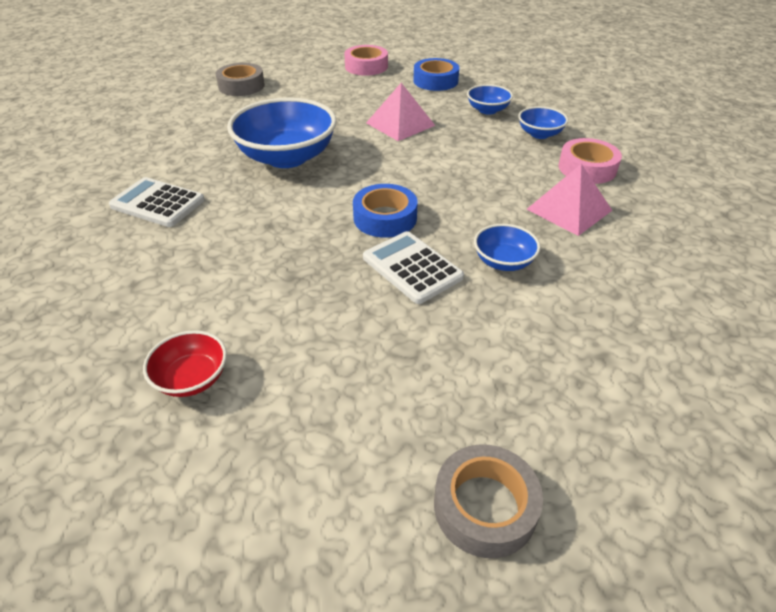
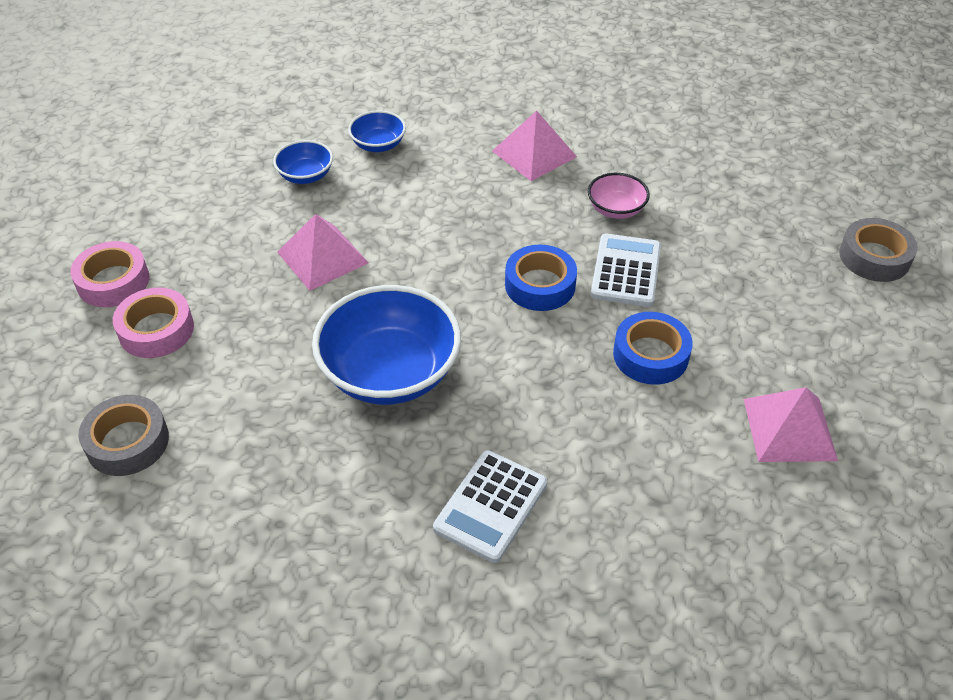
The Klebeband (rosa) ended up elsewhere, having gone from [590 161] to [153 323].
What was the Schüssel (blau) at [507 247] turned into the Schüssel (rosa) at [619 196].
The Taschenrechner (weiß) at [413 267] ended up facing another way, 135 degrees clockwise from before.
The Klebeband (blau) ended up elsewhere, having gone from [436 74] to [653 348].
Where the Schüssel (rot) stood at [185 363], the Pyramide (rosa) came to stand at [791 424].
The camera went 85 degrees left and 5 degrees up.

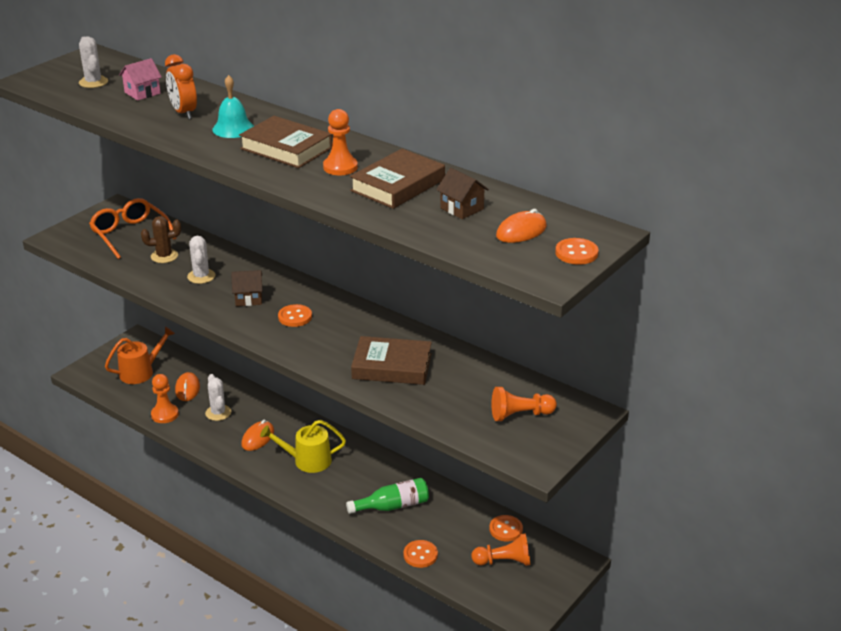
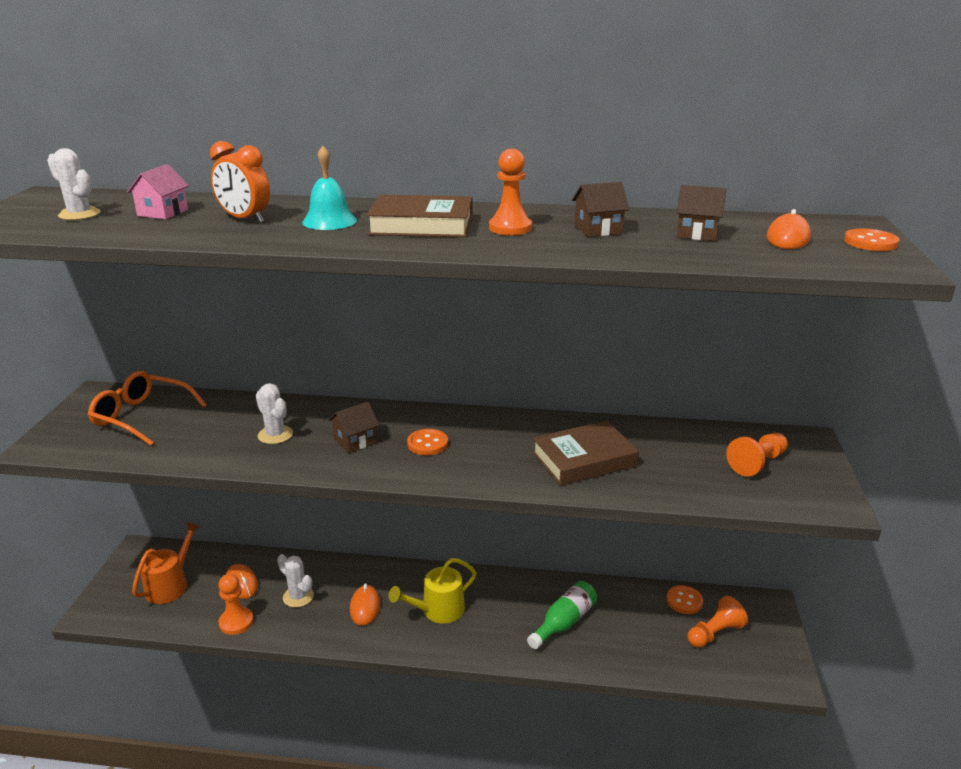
Where the Buch (braun) stood at [397 179], the Haus (braun) came to stand at [600 209].
The second view lost the Kaktus (braun) at [161 239].
The second view lost the Knopf (orange) at [421 554].
The camera went 30 degrees left and 5 degrees down.

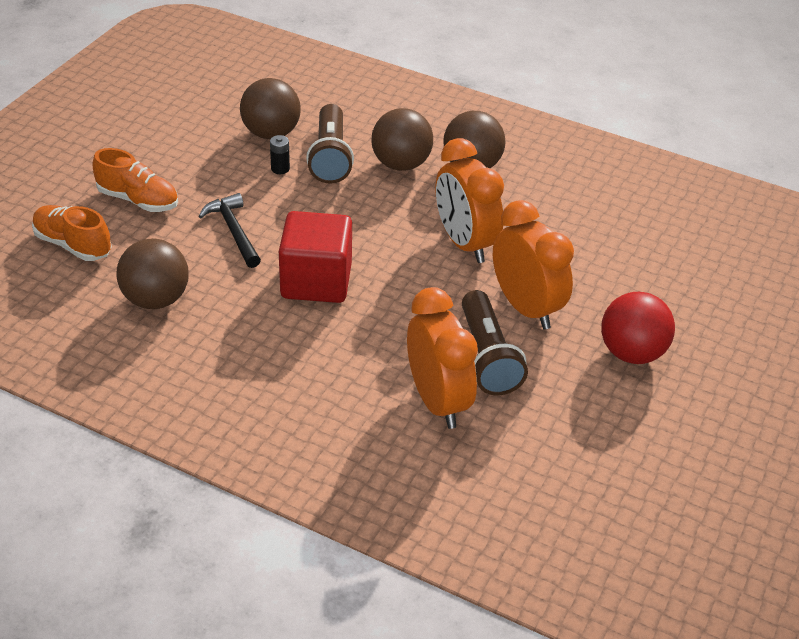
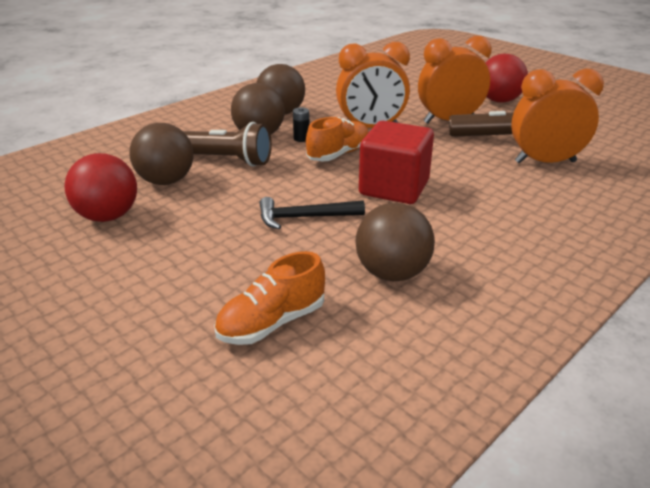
The second view gained the Ball (rot) at [100 187].
The Batterie (schwarz) ended up elsewhere, having gone from [280 154] to [301 124].
The Schuh (orange) ended up elsewhere, having gone from [135 180] to [337 139].
The camera went 70 degrees left and 10 degrees down.

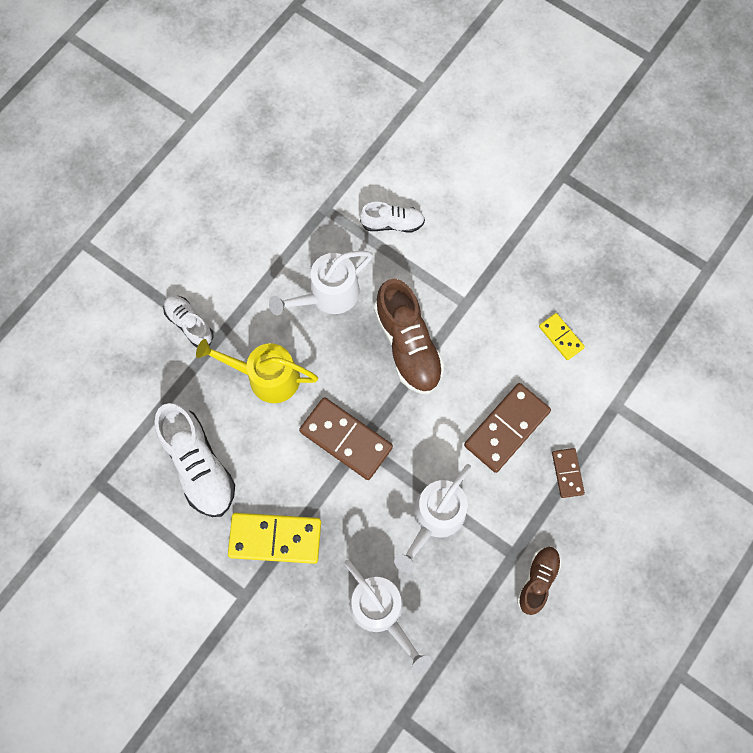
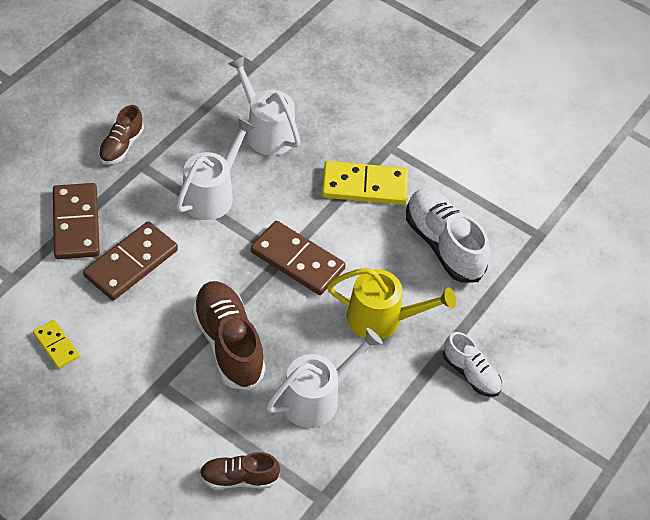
The size of the Dominostein (braun) at [568 473] changed by a factor of 1.84.
What was the Schuh (weiß) at [392 217] turned into the Schuh (braun) at [240 470].
The camera went 175 degrees right and 20 degrees down.

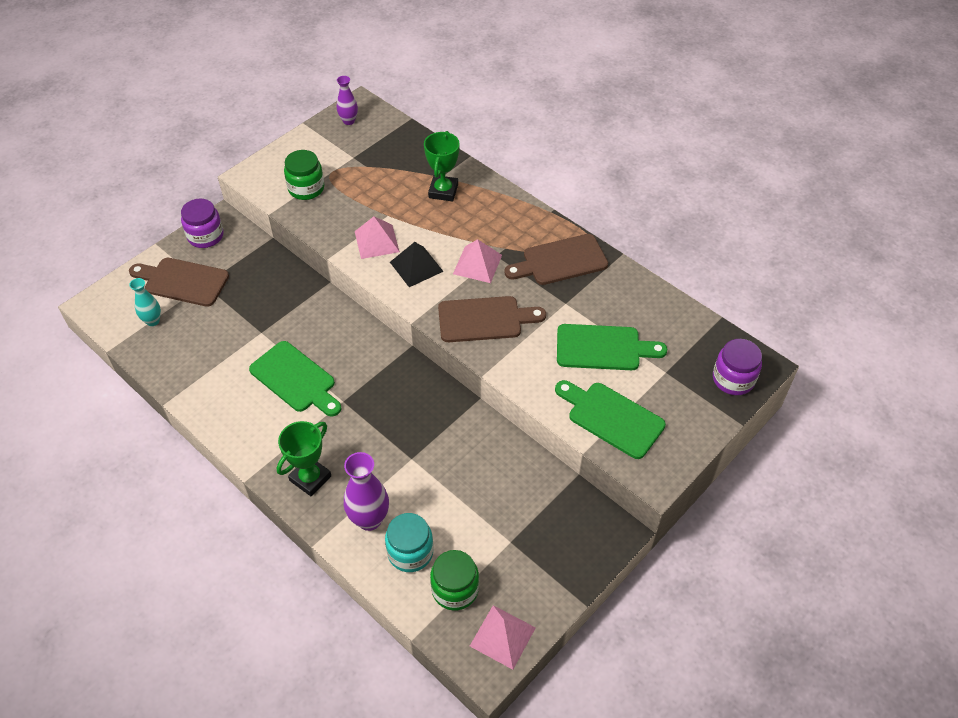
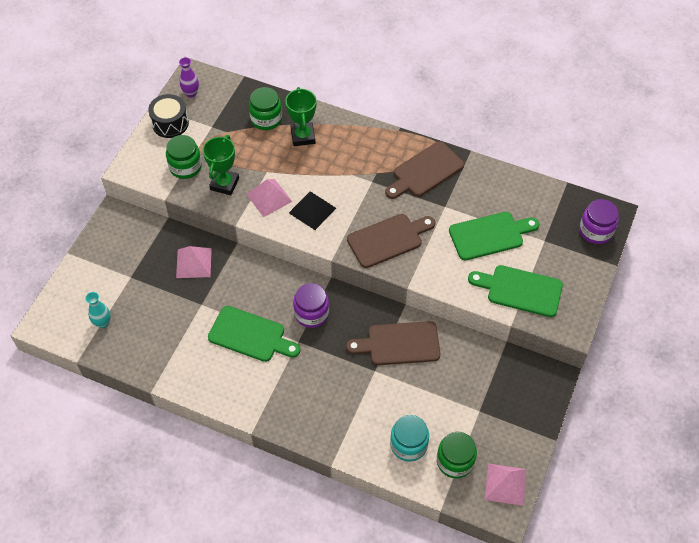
The second view gained the Trommel (schwarz) at [168 116].
The Pyramide (rosa) ended up elsewhere, having gone from [477 261] to [194 262].
The Pokal (grün) ended up elsewhere, having gone from [304 459] to [221 165].
The second view gained the Einmachglas (grün) at [265 108].
The Einmachglas (lila) ended up elsewhere, having gone from [202 223] to [311 305].
The Schneidebrett (braun) ended up elsewhere, having gone from [179 282] to [393 343].
The second view lost the Vase (lila) at [366 491].
The camera went 20 degrees left and 5 degrees up.

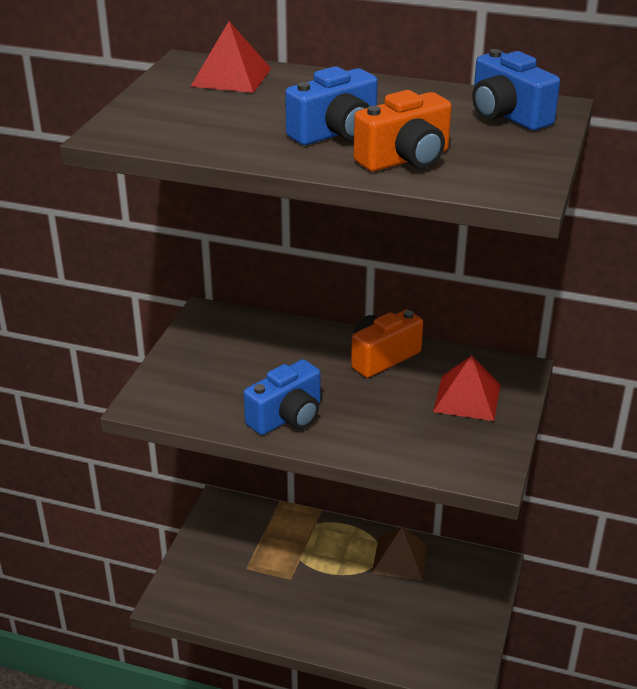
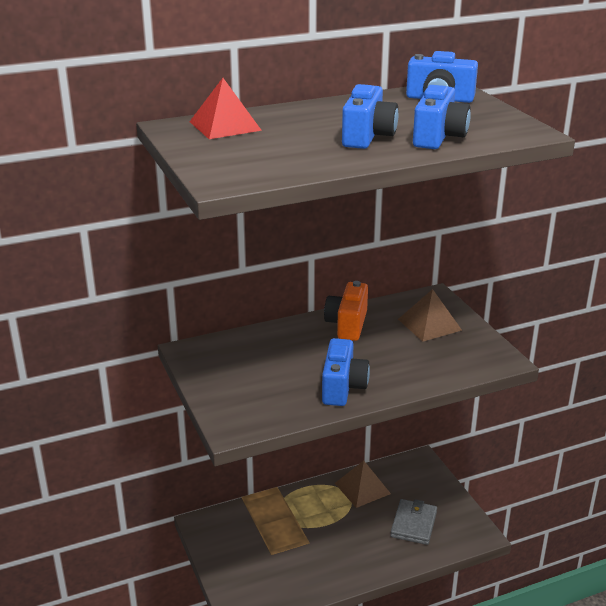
The second view gained the Geldbörse (grau) at [413 522].
What was the Pyramide (rot) at [467 388] turned into the Pyramide (braun) at [430 315].
What was the Kamera (orange) at [403 131] turned into the Kamera (blau) at [442 117].
The camera went 40 degrees left and 5 degrees down.

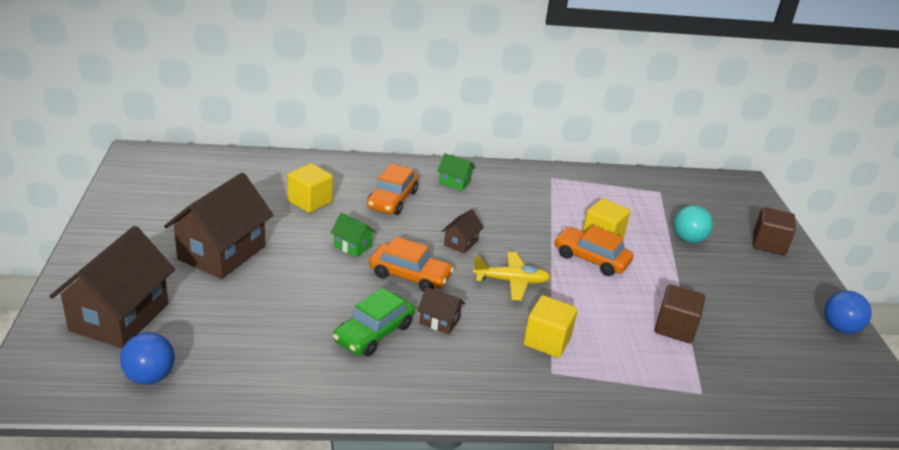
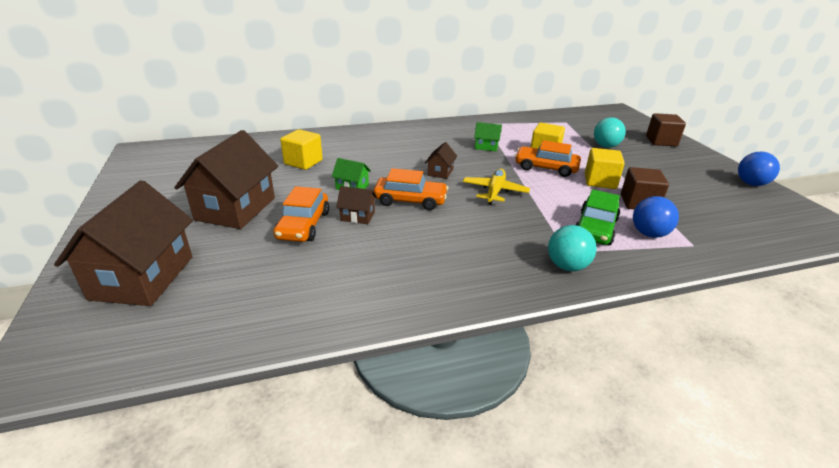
The Auto (orange) ended up elsewhere, having gone from [392 189] to [301 214].
The Haus (braun) ended up elsewhere, having gone from [441 311] to [356 205].
The Flugzeug (gelb) at [511 276] ended up facing another way, 60 degrees counterclockwise from before.
The Haus (grün) ended up elsewhere, having gone from [456 172] to [488 136].
The second view gained the Ball (türkis) at [572 248].
The Auto (grün) ended up elsewhere, having gone from [374 322] to [598 217].
The Kubus (gelb) ended up elsewhere, having gone from [550 326] to [605 168].
The Ball (blau) ended up elsewhere, having gone from [147 358] to [656 217].
The camera went 10 degrees left and 0 degrees up.

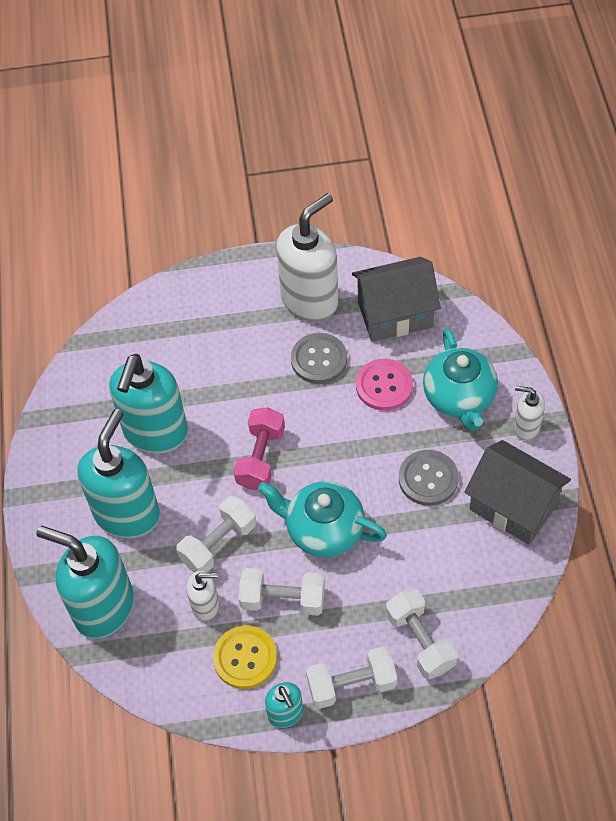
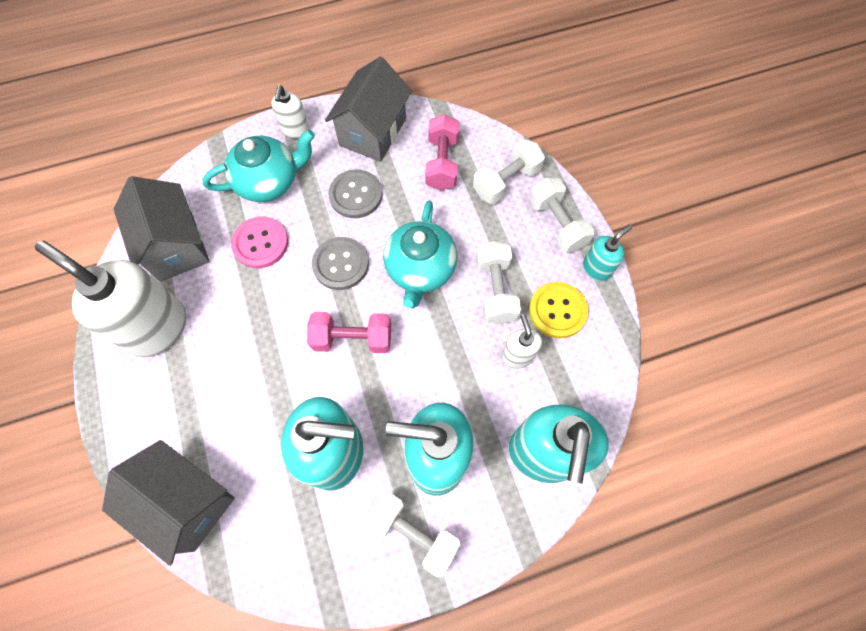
The second view gained the Haus (grau) at [168 503].
The Knopf (grau) ended up elsewhere, having gone from [319 358] to [340 263].
The Hantel (weiß) ended up elsewhere, having gone from [216 534] to [413 534].
The second view gained the Hantel (rosa) at [442 152].
The camera went 105 degrees left and 10 degrees up.

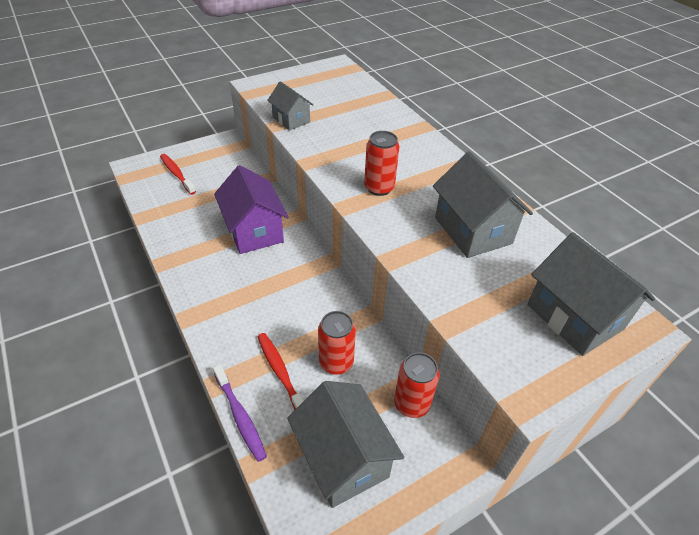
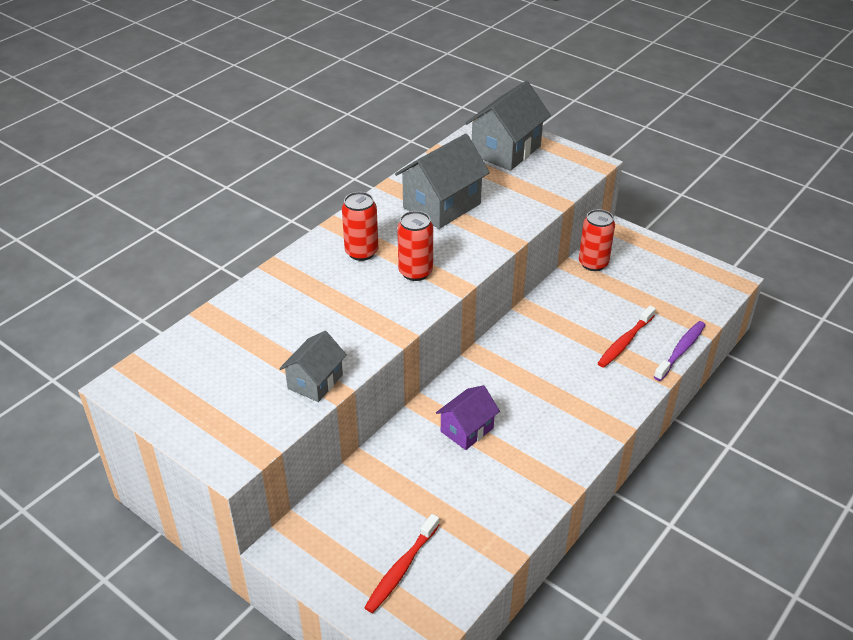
The Dose (rot) ended up elsewhere, having gone from [337 343] to [360 226].
The size of the Haus (lila) at [251 209] changed by a factor of 0.60.
The second view lost the Haus (grau) at [345 444].
The camera went 110 degrees left and 5 degrees down.

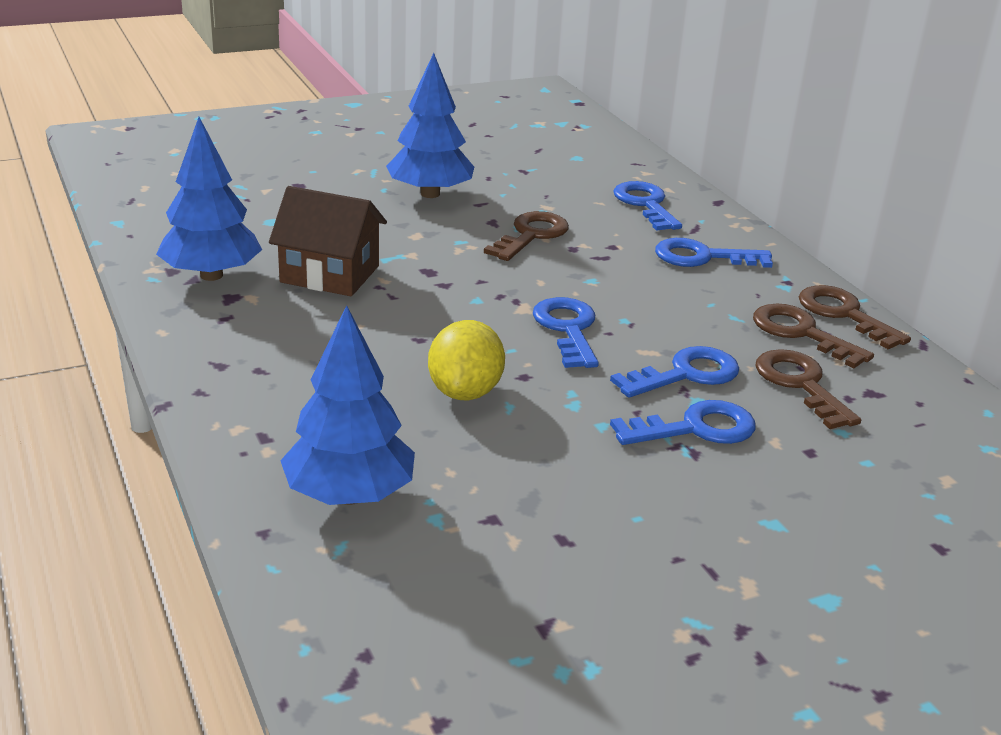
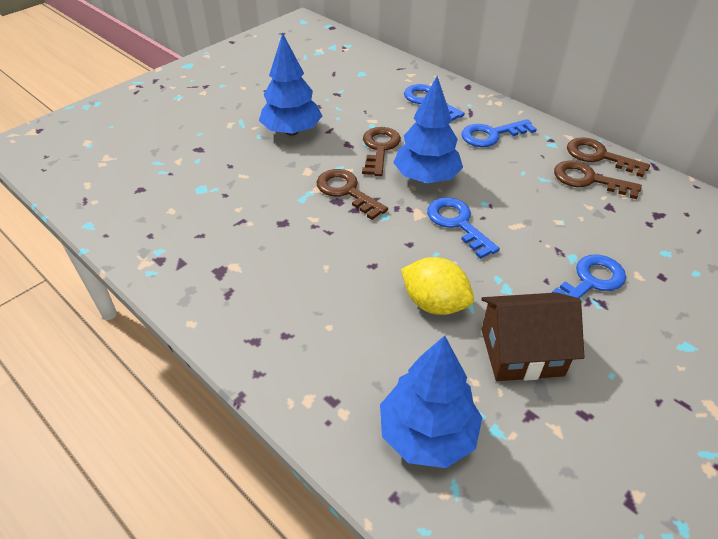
The Schlüssel (braun) ended up elsewhere, having gone from [808 389] to [352 194].
The Baum (blau) ended up elsewhere, having gone from [209 199] to [428 129].
The Zitrone (gelb) at [466 360] ended up facing another way, 45 degrees counterclockwise from before.
The Haus (braun) ended up elsewhere, having gone from [328 241] to [532 336].
The second view lost the Schlüssel (blau) at [674 372].
The camera went 20 degrees left and 15 degrees up.

